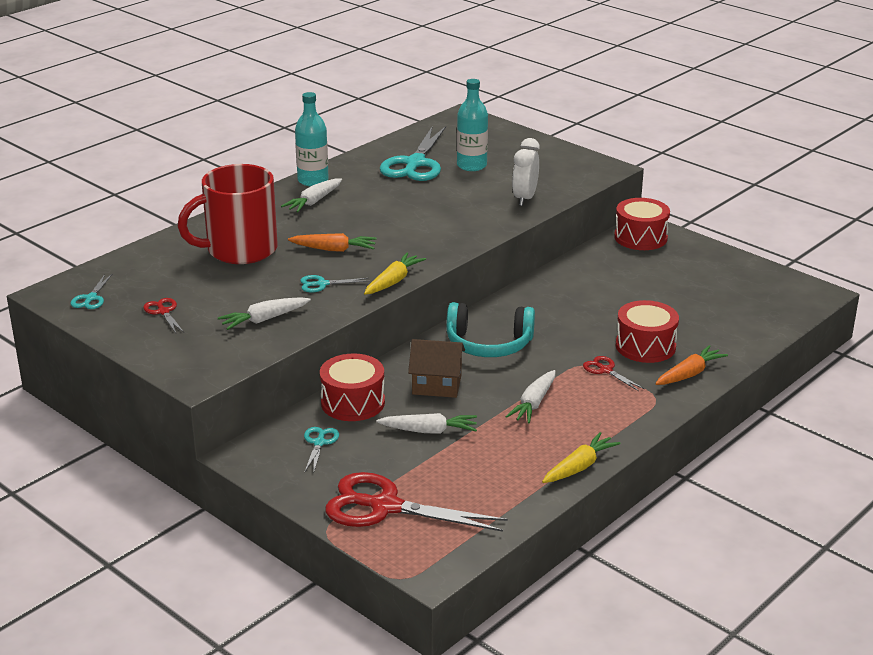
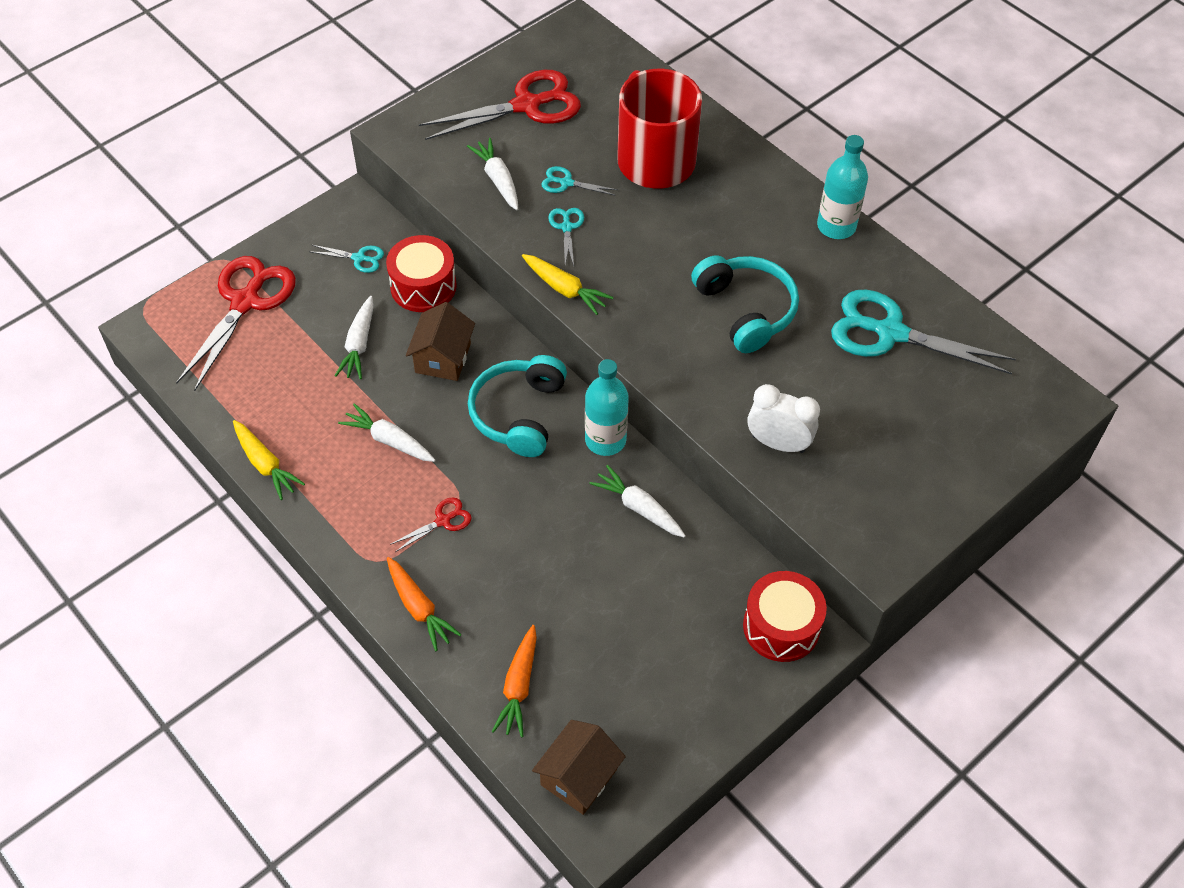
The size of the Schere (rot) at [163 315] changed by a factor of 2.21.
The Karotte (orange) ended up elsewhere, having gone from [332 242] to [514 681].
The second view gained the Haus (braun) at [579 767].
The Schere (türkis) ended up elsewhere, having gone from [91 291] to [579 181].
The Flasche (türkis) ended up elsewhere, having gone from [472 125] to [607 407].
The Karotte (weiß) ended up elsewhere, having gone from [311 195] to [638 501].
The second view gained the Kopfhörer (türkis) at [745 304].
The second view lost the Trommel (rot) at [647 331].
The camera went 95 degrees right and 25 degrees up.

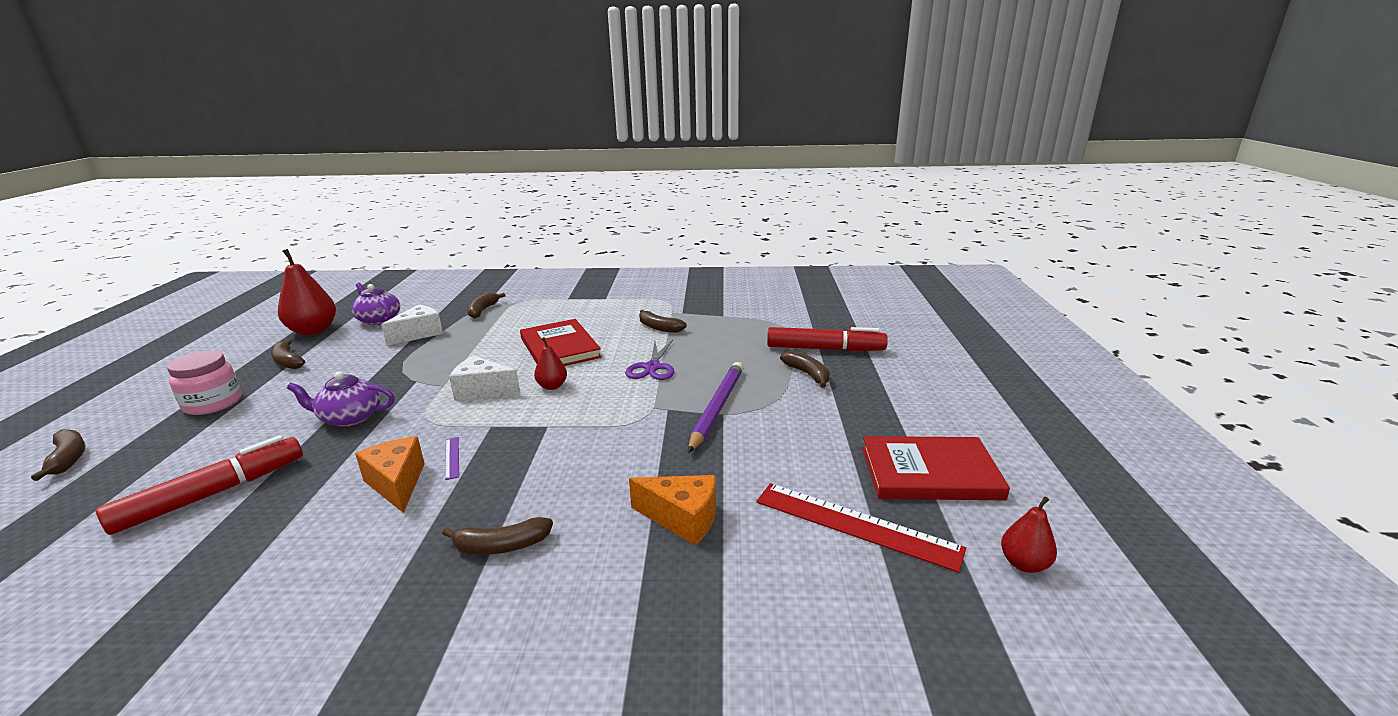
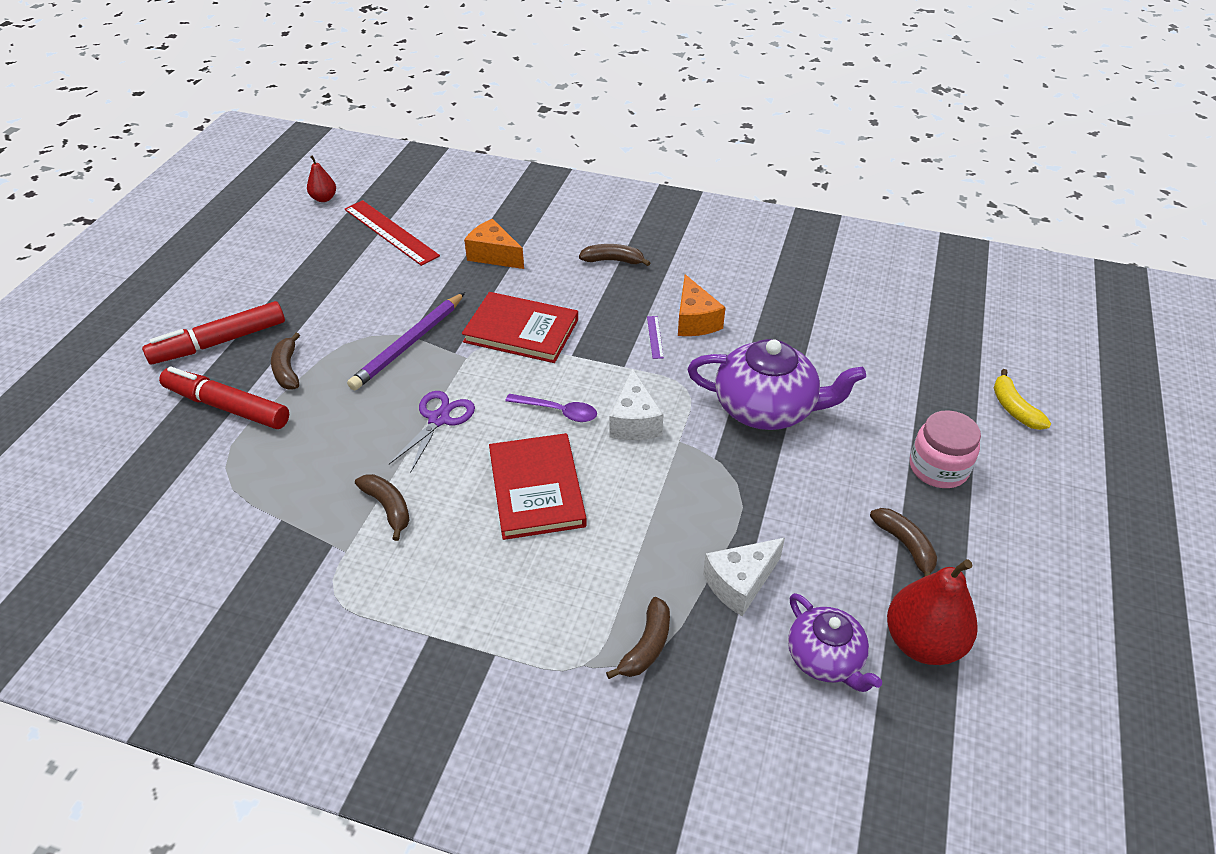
The Filzstift (rot) ended up elsewhere, having gone from [199 485] to [213 332].
The Buch (rot) ended up elsewhere, having gone from [936 468] to [520 327].
Where the Birne (rot) stood at [550 363], the Löffel (lila) came to stand at [551 408].
The Käse (weiß) at [484 378] ended up facing another way, 60 degrees clockwise from before.
The size of the Teekanne (lila) at [341 399] changed by a factor of 1.63.
What was the Banane (braun) at [58 455] turned into the Banane (gelb) at [1022 399].
The camera went 165 degrees left and 20 degrees up.

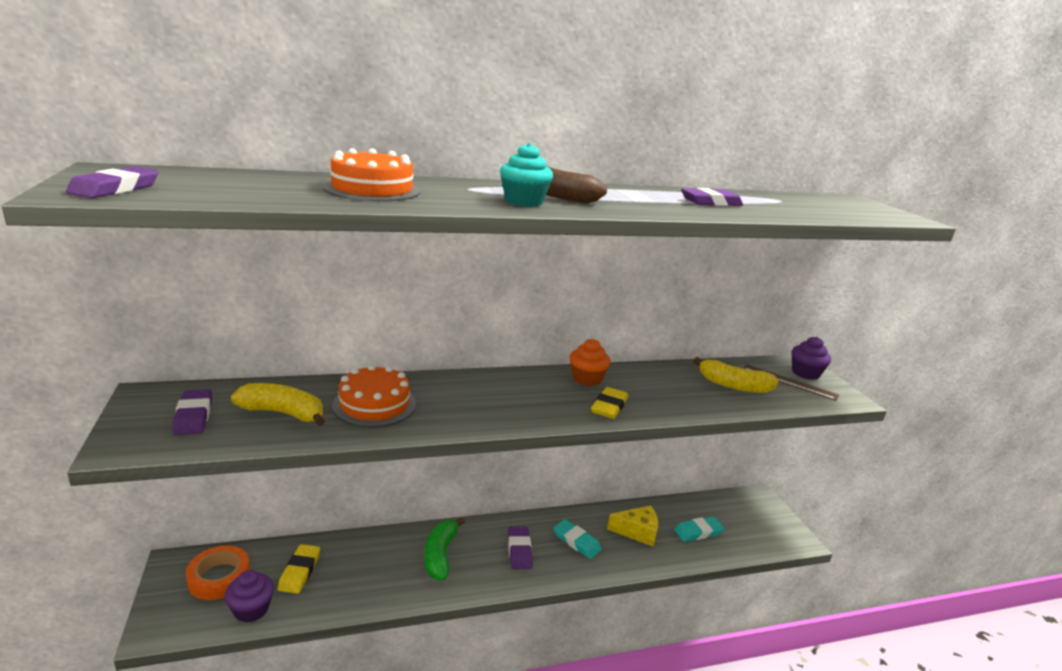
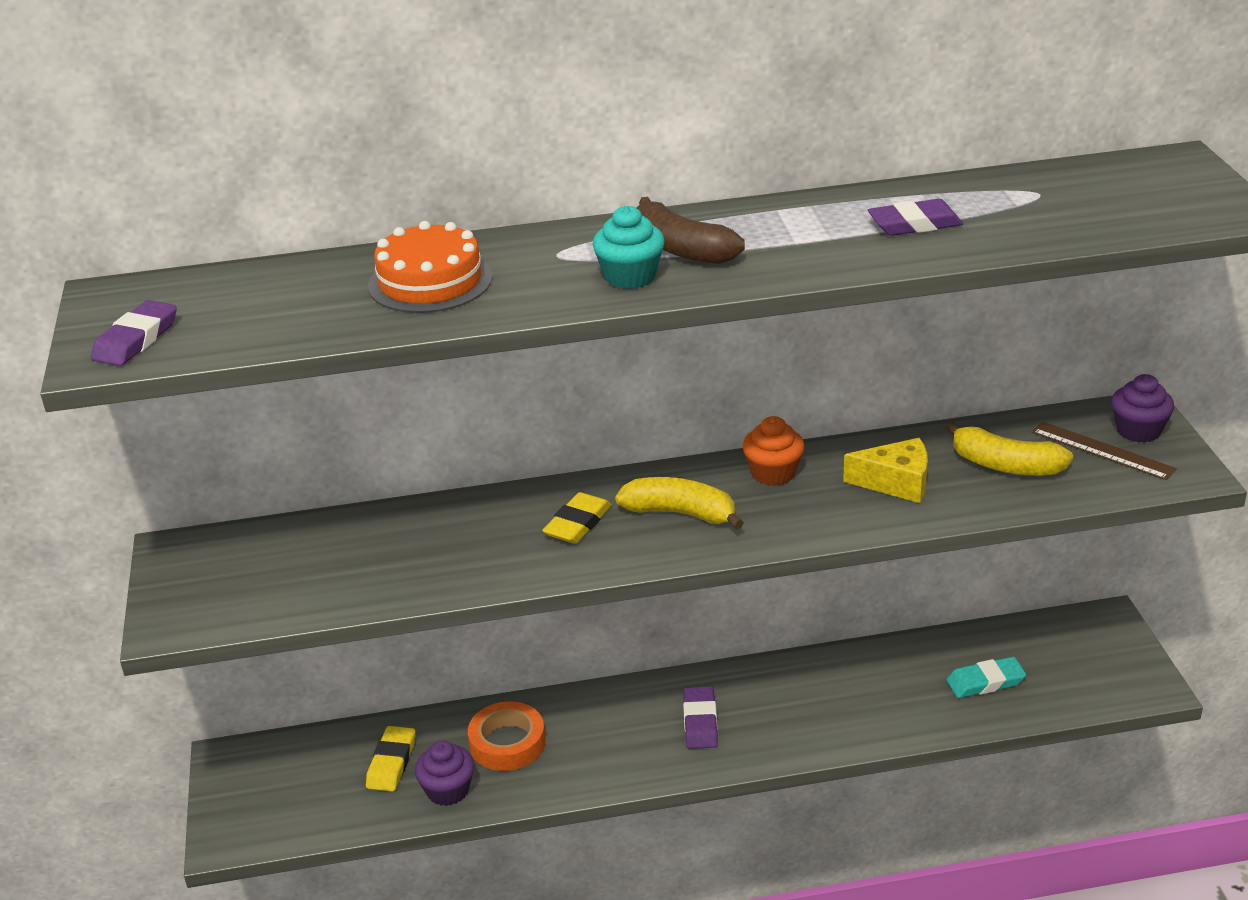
The Muffin (lila) ended up elsewhere, having gone from [249 596] to [444 773].
The Klebeband (orange) ended up elsewhere, having gone from [218 572] to [506 736].
The Radiergummi (gelb) ended up elsewhere, having gone from [609 403] to [577 518].
The Banane (gelb) ended up elsewhere, having gone from [278 404] to [679 503].
The Käse (gelb) ended up elsewhere, having gone from [632 526] to [885 470].
The second view lost the Radiergummi (lila) at [192 412].
The second view lost the Kuchen (orange) at [374 396].
The second view lost the Banane (grün) at [444 549].
The second view lost the Radiergummi (türkis) at [578 539].
The camera went 10 degrees right and 10 degrees up.

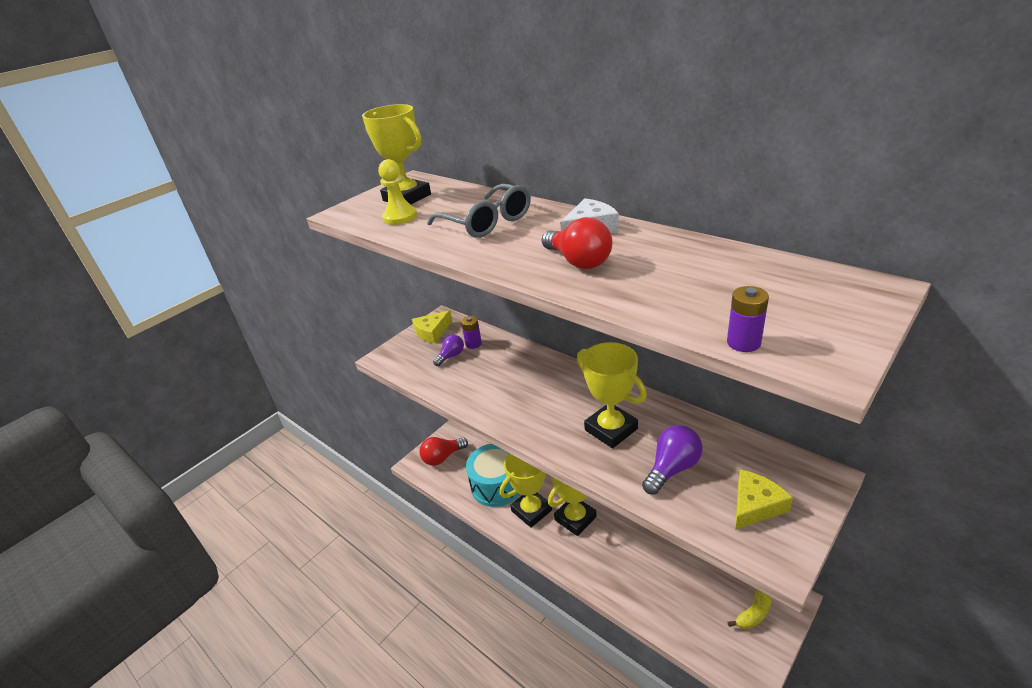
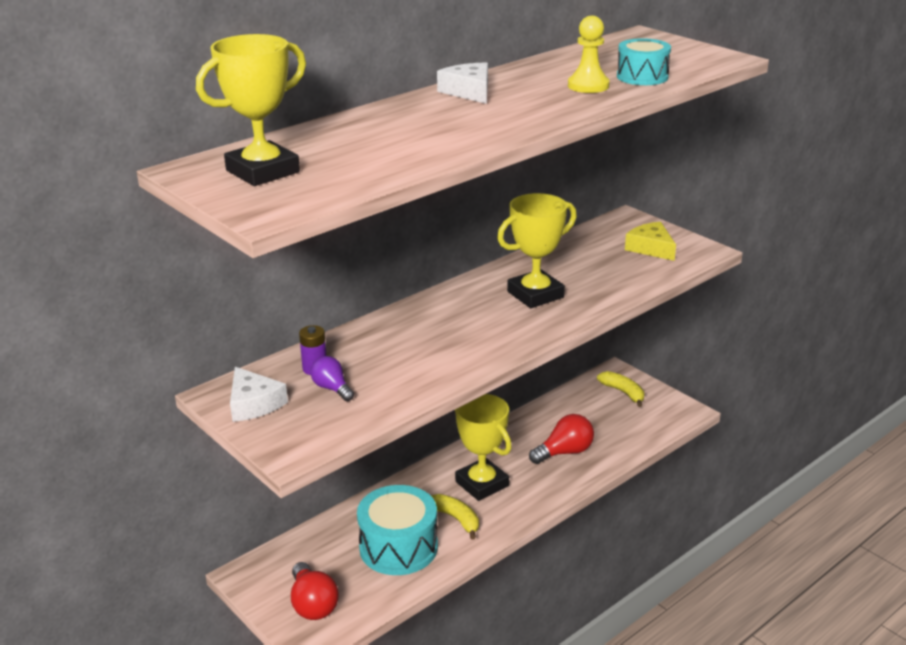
What was the Käse (gelb) at [432 327] turned into the Käse (weiß) at [259 394].
Where the Pokal (gelb) stood at [526 490], the Banane (gelb) came to stand at [455 517].
The Glühbirne (rot) ended up elsewhere, having gone from [577 243] to [561 439].
The Bauer (gelb) ended up elsewhere, having gone from [397 192] to [589 54].
The second view gained the Trommel (türkis) at [644 61].
The second view lost the Brille (grau) at [479 211].
The second view lost the Glühbirne (lila) at [672 460].
The second view lost the Batterie (lila) at [748 319].
The camera went 85 degrees left and 5 degrees down.

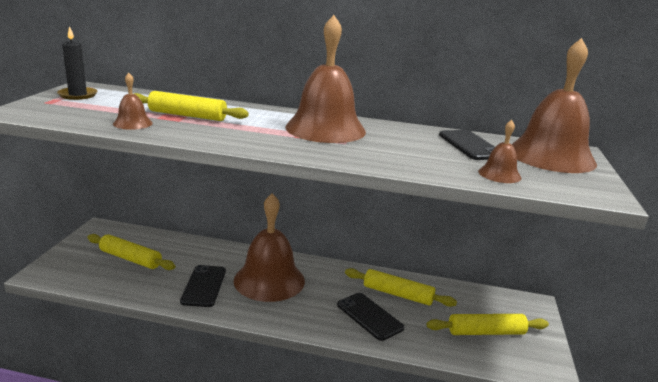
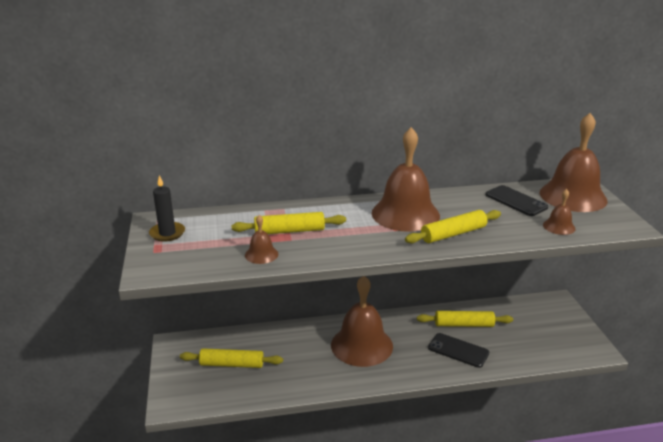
The Nudelholz (gelb) ended up elsewhere, having gone from [488 324] to [453 226].
The second view lost the Handy (schwarz) at [203 286].
The camera went 20 degrees left and 5 degrees up.

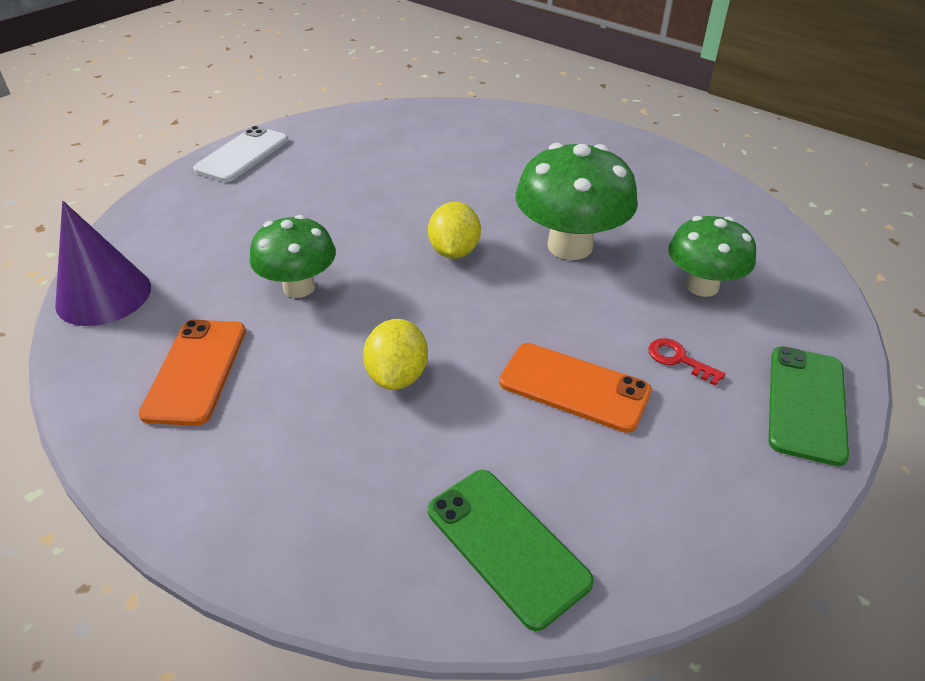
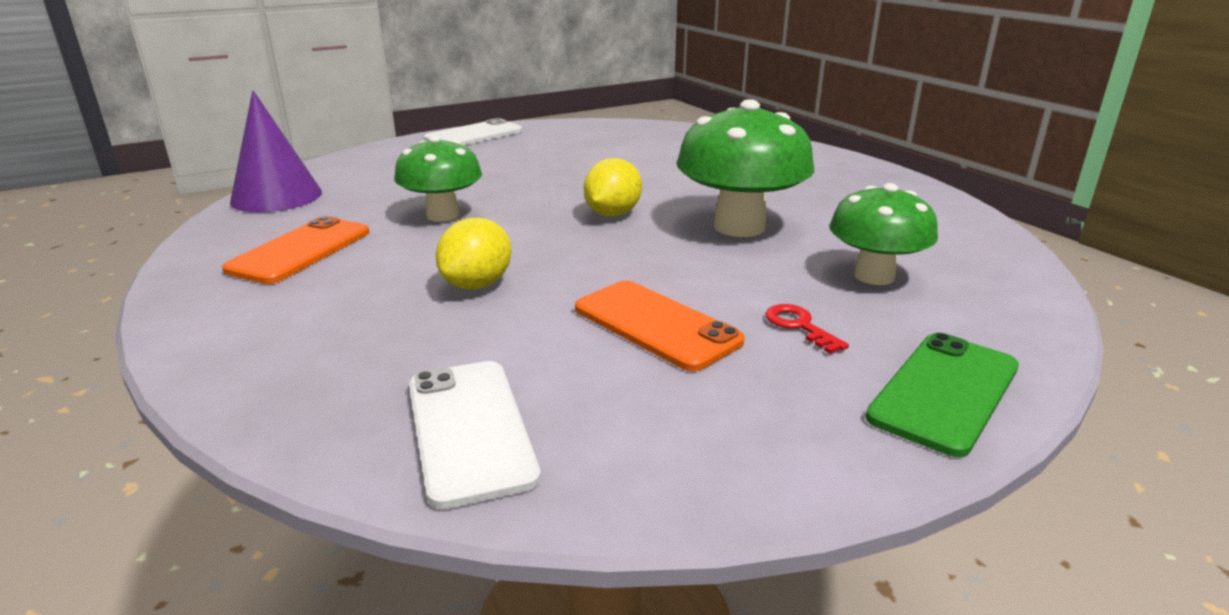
What was the Handy (grün) at [511 550] turned into the Handy (weiß) at [475 435].
The camera went 20 degrees right and 15 degrees down.

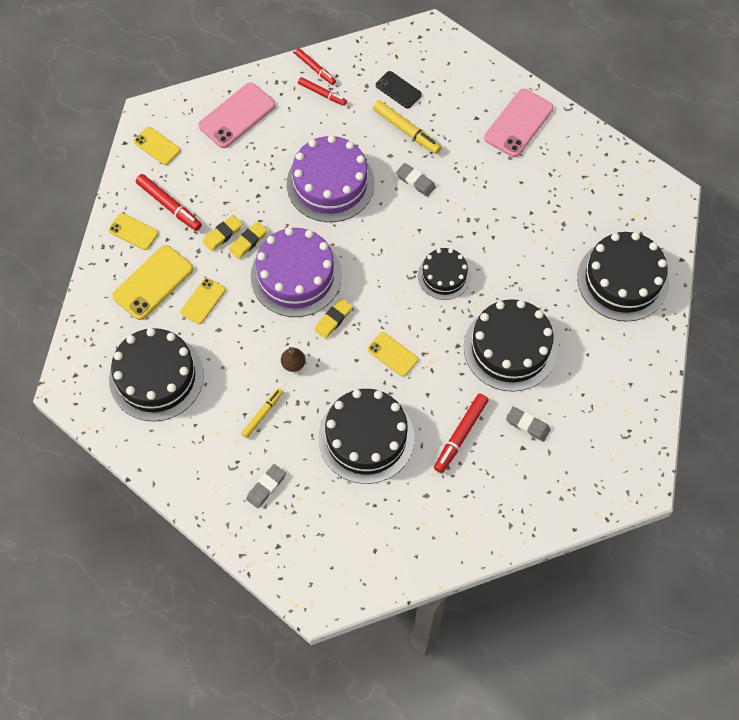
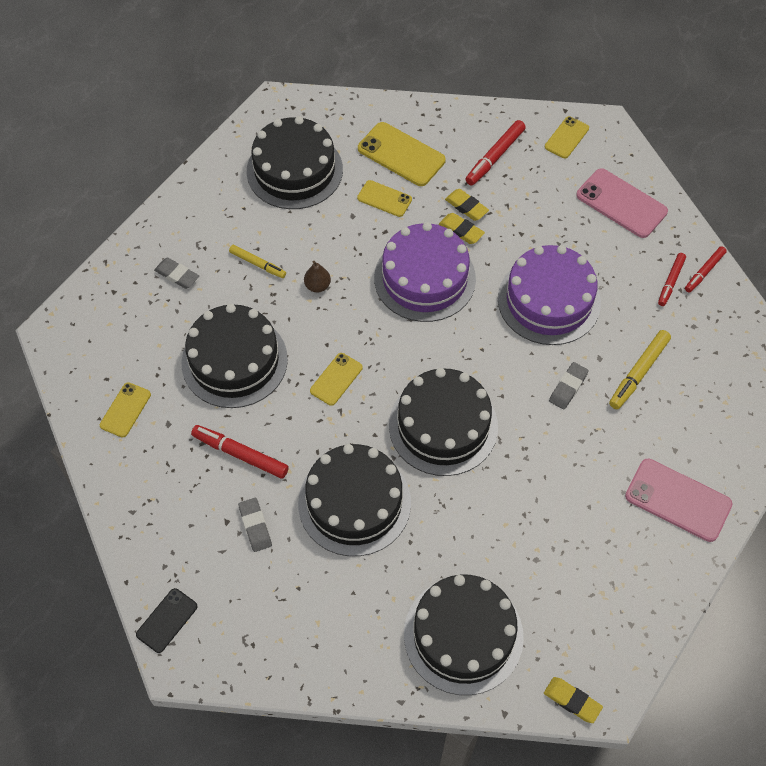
The Handy (gelb) ended up elsewhere, having gone from [133 231] to [125 410].
The Handy (schwarz) ended up elsewhere, having gone from [399 90] to [167 620].
The Radiergummi (grau) at [528 424] ended up facing another way, 45 degrees counterclockwise from before.
The size of the Kuchen (schwarz) at [444 274] changed by a factor of 1.71.
The Radiergummi (gelb) ended up elsewhere, having gone from [333 318] to [573 700].
The camera went 85 degrees right and 5 degrees down.

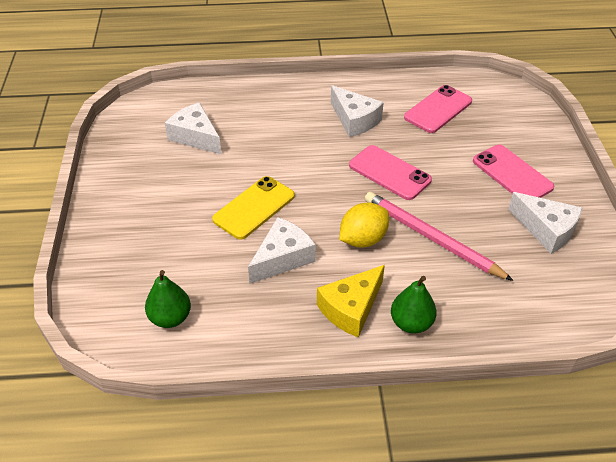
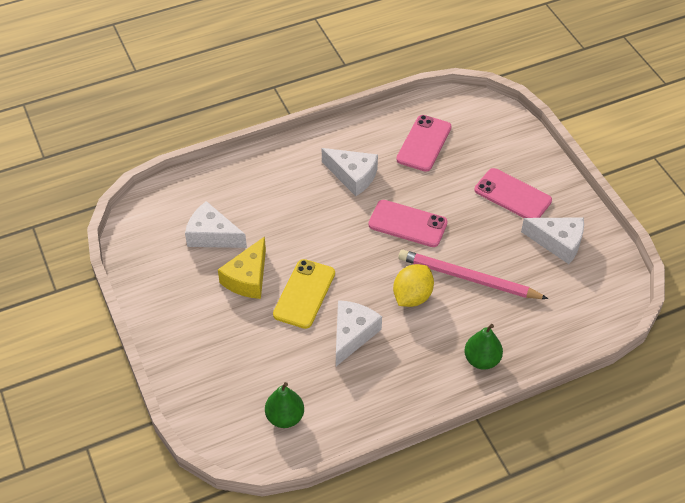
The Käse (gelb) ended up elsewhere, having gone from [351 301] to [242 267].
The camera went 20 degrees left and 5 degrees up.

